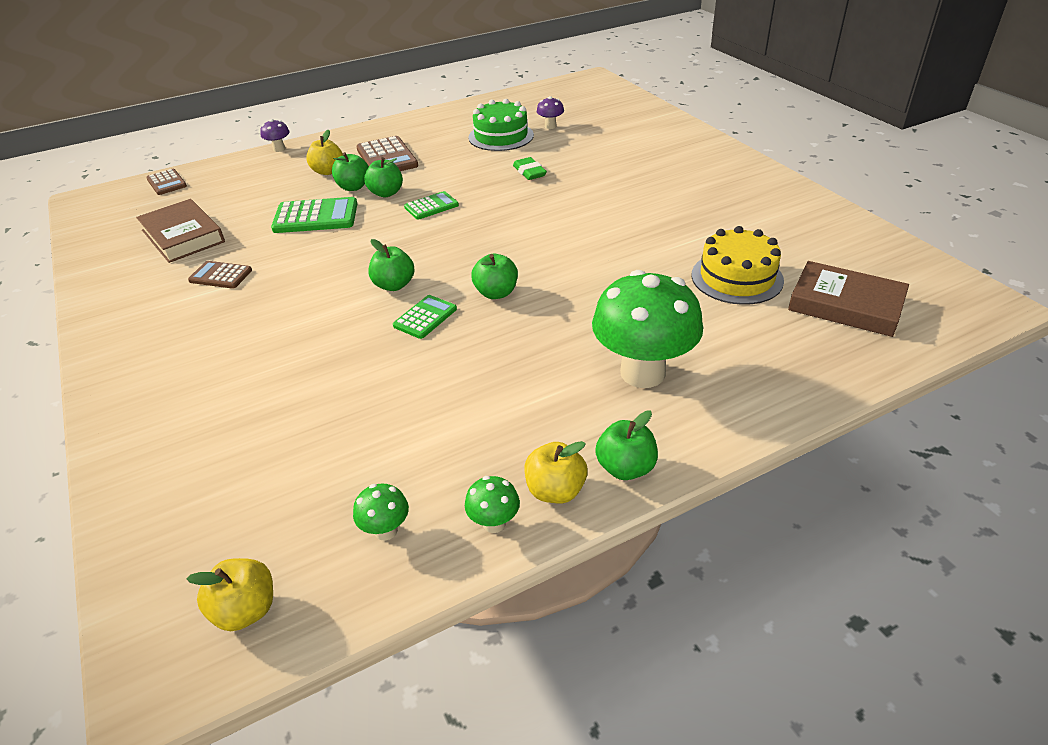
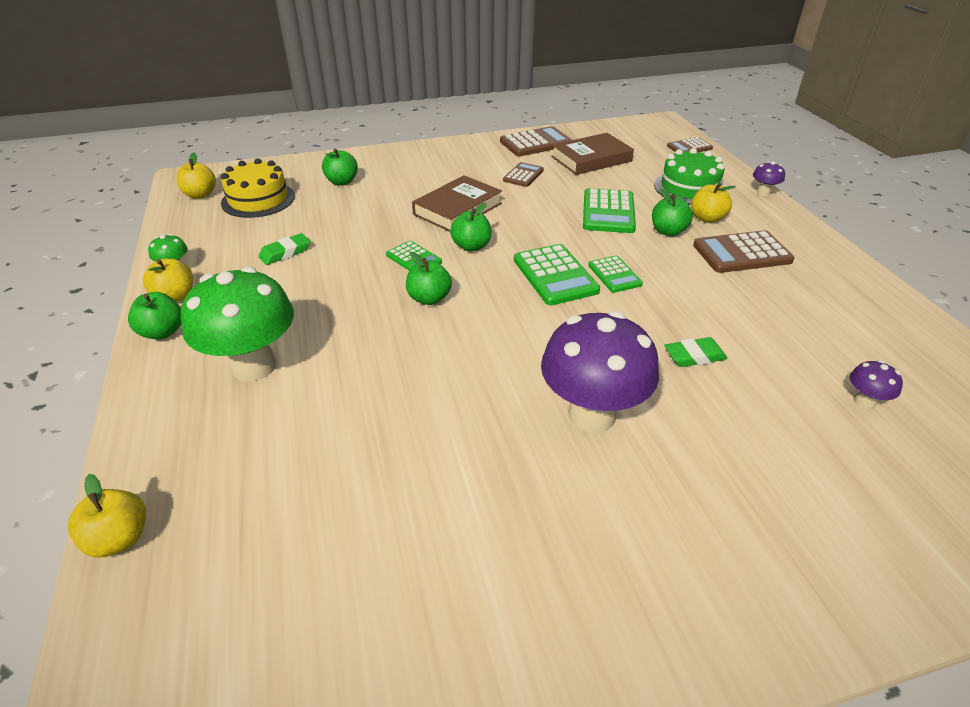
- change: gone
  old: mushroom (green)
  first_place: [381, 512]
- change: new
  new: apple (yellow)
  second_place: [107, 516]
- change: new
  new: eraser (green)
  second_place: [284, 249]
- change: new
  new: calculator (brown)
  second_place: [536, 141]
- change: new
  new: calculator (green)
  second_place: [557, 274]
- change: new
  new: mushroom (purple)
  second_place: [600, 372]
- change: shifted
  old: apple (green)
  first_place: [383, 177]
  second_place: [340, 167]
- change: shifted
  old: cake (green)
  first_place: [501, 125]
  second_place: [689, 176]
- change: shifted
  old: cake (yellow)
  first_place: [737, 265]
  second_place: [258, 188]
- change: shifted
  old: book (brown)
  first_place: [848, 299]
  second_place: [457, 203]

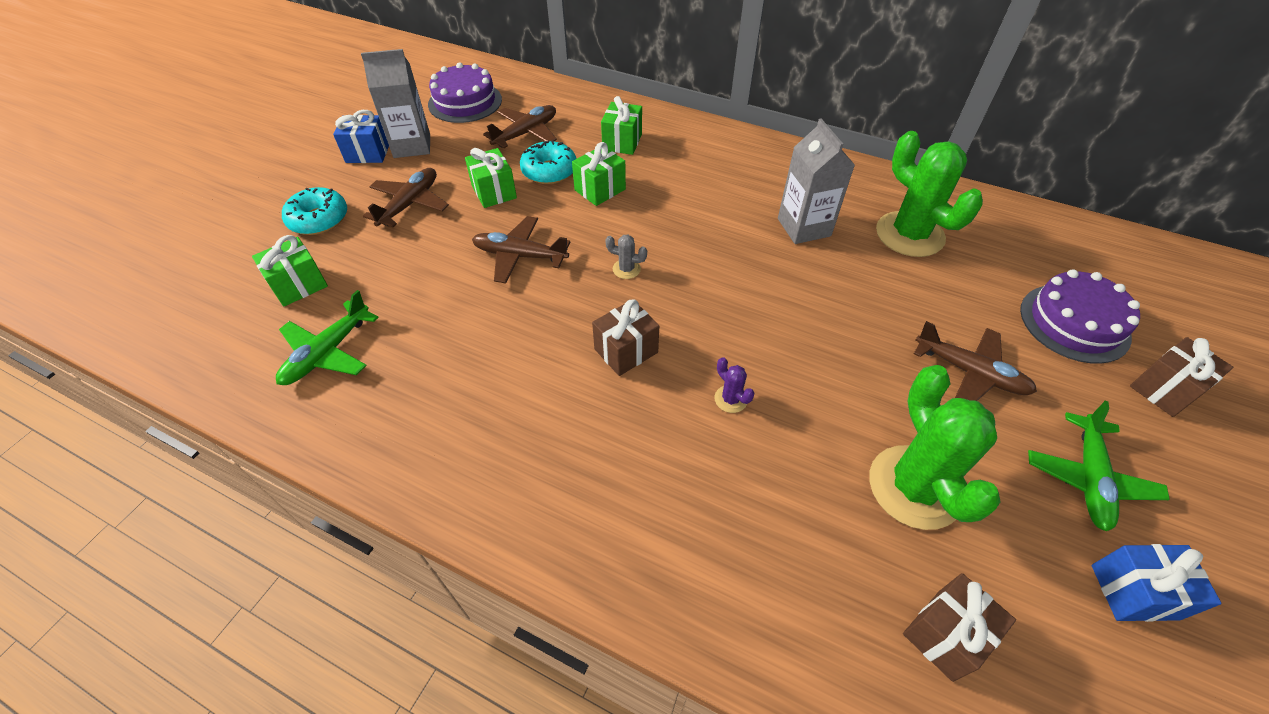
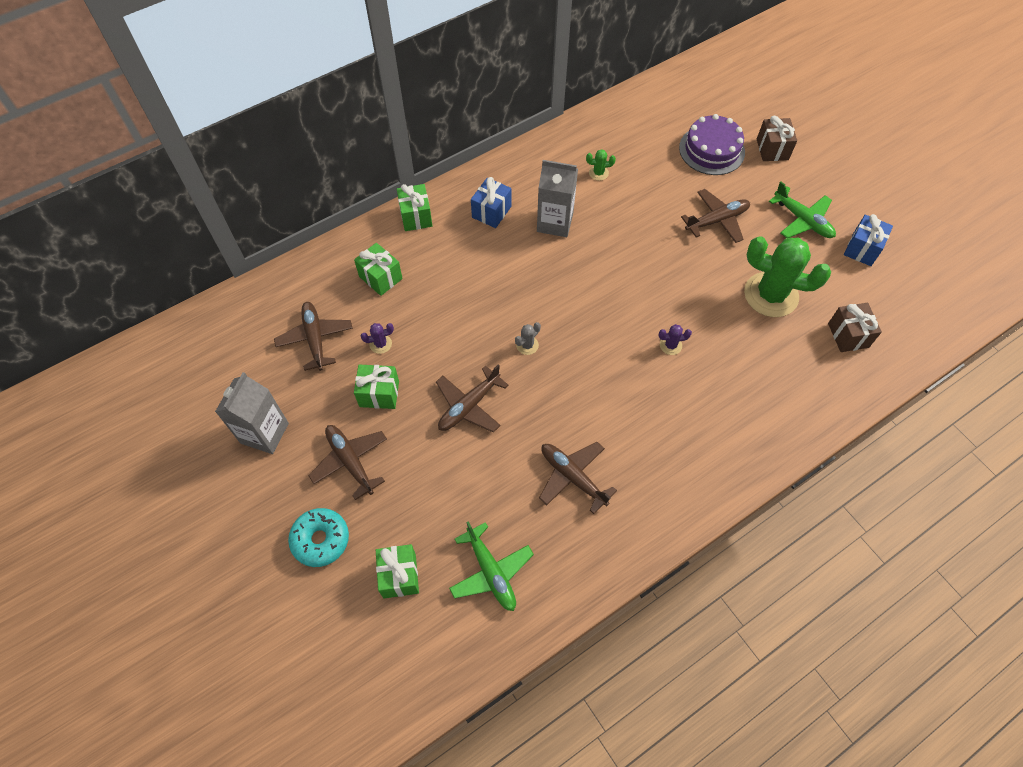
- change: gone
  old: cake (purple)
  first_place: [465, 92]
- change: gone
  old: gift (brown)
  first_place: [625, 337]
- change: new
  new: plane (brown)
  second_place: [578, 478]
- change: shifted
  old: gift (blue)
  first_place: [361, 136]
  second_place: [491, 202]
- change: shifted
  old: gift (green)
  first_place: [599, 174]
  second_place: [414, 207]
- change: swapped
  old: donut (turquoise)
  new: cactus (purple)
  first_place: [548, 162]
  second_place: [377, 338]
- change: scaled
  old: cactus (green)
  first_place: [929, 194]
  second_place: [601, 165]
  factor: 0.4

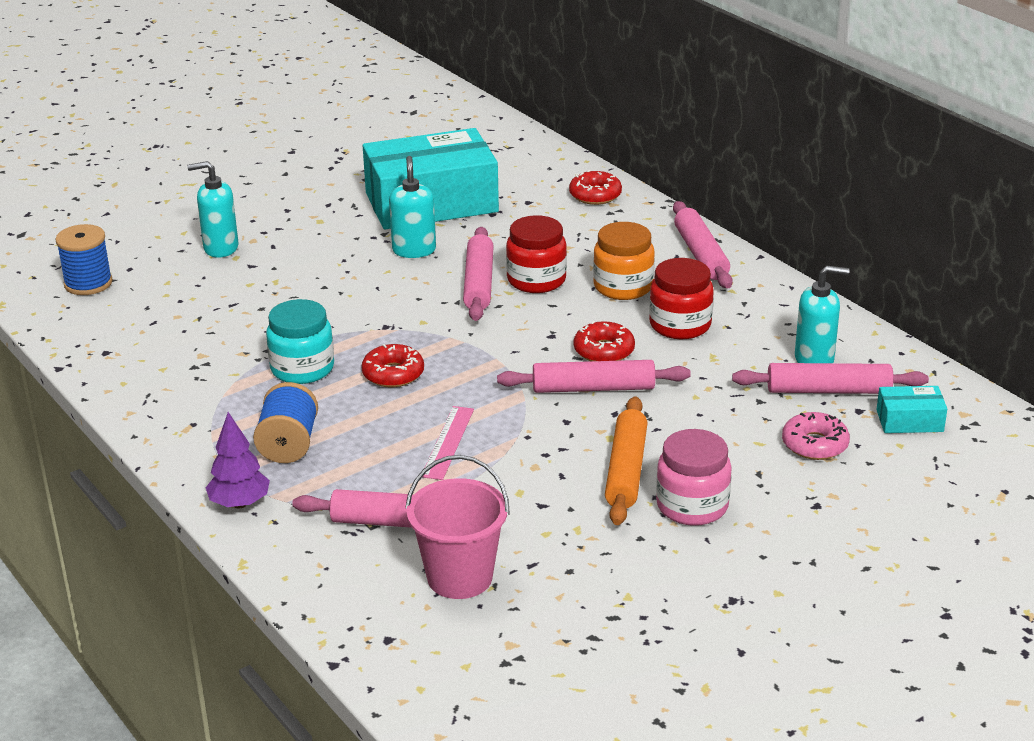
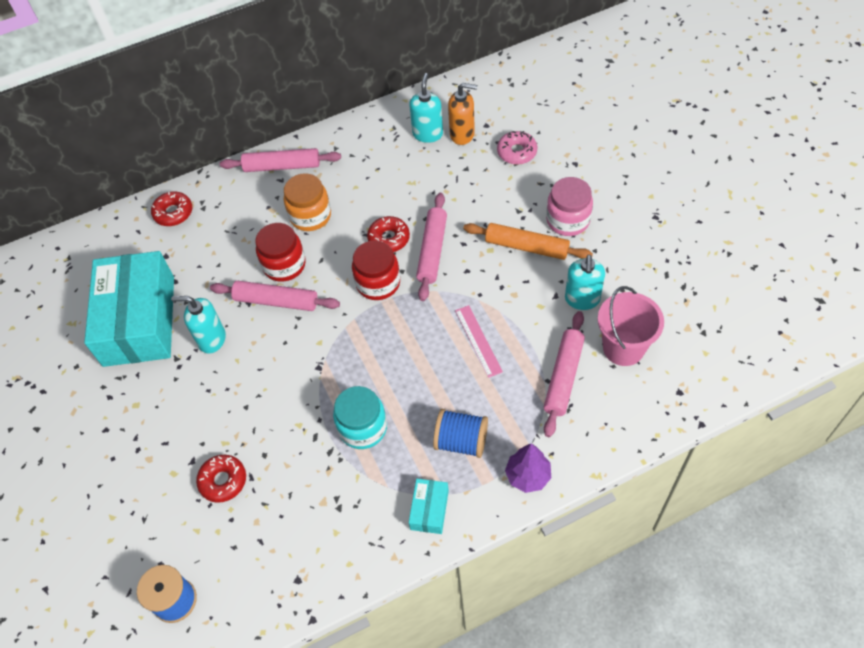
- change: shifted
  old: soap dispenser (turquoise)
  first_place: [212, 209]
  second_place: [585, 282]
- change: shifted
  old: donut (red)
  first_place: [392, 365]
  second_place: [221, 479]
- change: shifted
  old: jar (red)
  first_place: [681, 298]
  second_place: [376, 270]
- change: shifted
  old: box (turquoise)
  first_place: [911, 409]
  second_place: [429, 506]
- change: swapped
  old: rolling pin (pink)
  new: soap dispenser (orange)
  first_place: [830, 378]
  second_place: [462, 114]
- change: rotated
  old: ruler (pink)
  first_place: [448, 443]
  second_place: [479, 341]
  degrees: 45

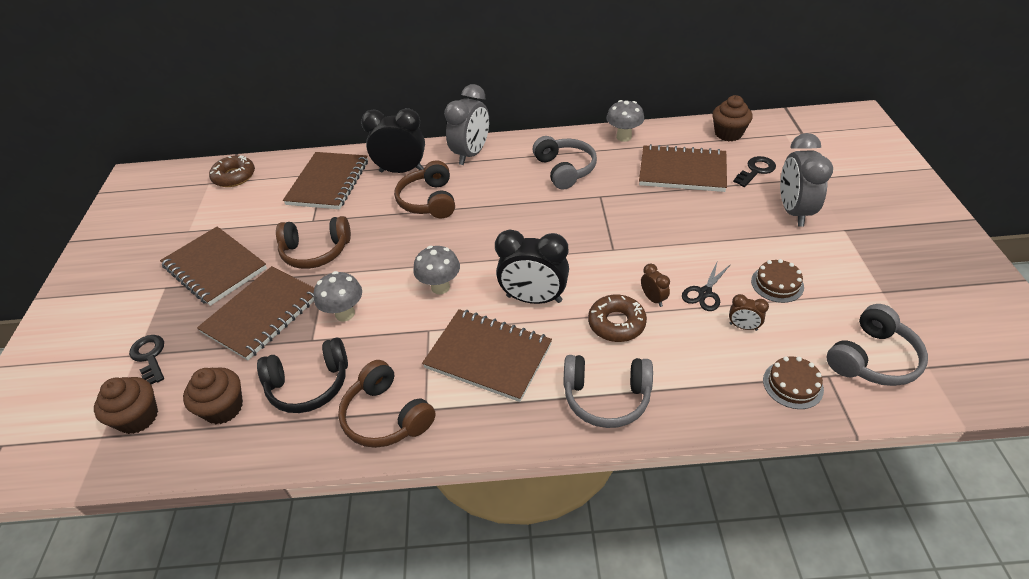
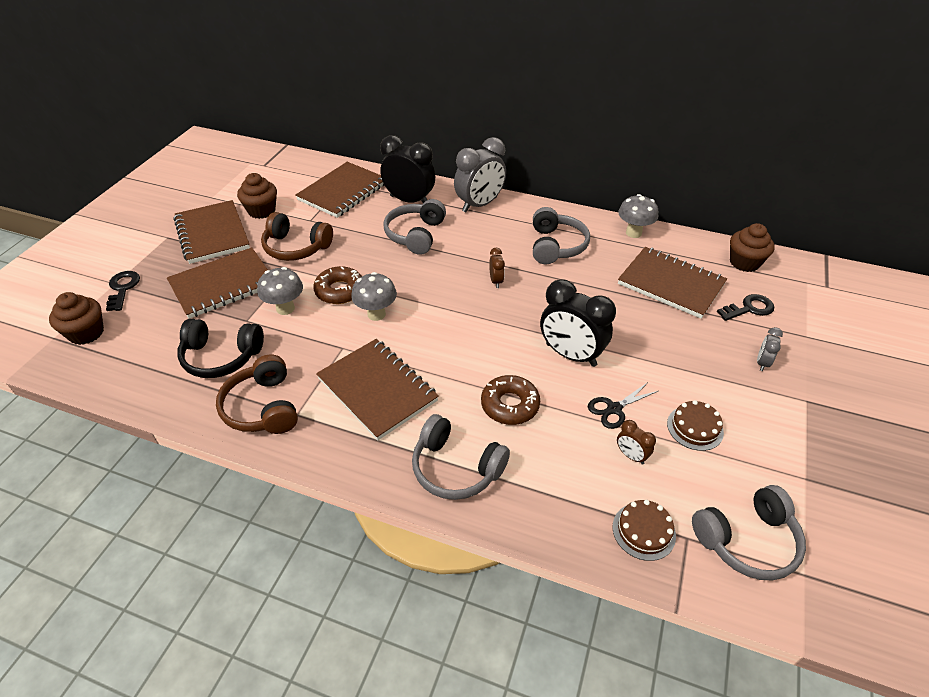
- change: shifted
  old: cupcake (brown)
  first_place: [213, 396]
  second_place: [257, 196]
- change: shifted
  old: donut (brown)
  first_place: [232, 171]
  second_place: [337, 285]
- change: shifted
  old: clock (black)
  first_place: [532, 266]
  second_place: [578, 323]
- change: shifted
  old: clock (brown)
  first_place: [655, 285]
  second_place: [497, 268]
- change: repainted
  old: headphones (brown)
  new: headphones (grey)
  first_place: [424, 189]
  second_place: [414, 227]
- change: scaled
  old: clock (grey)
  first_place: [806, 180]
  second_place: [770, 349]
  factor: 0.46

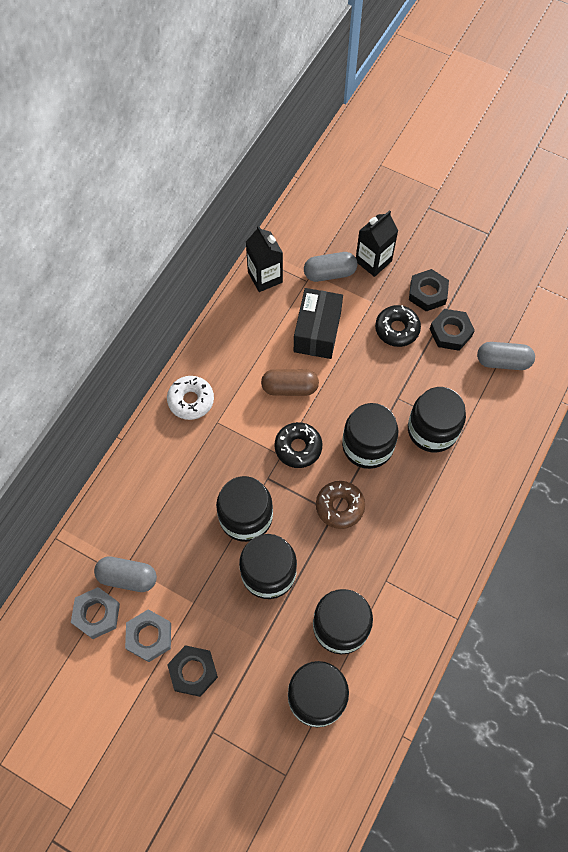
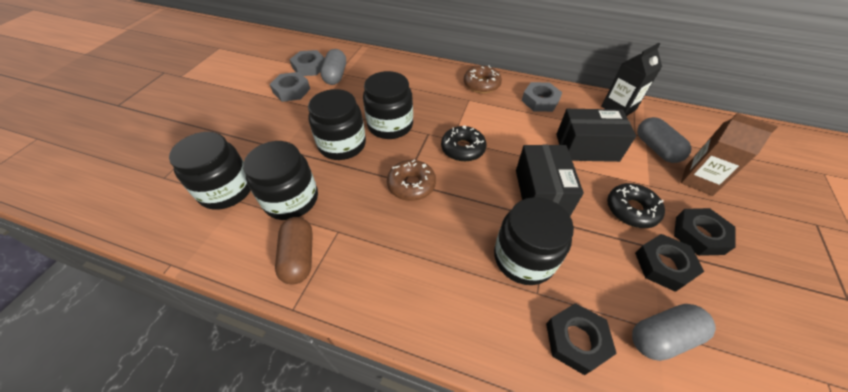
- change: gone
  old: jar (black)
  first_place: [370, 436]
- change: new
  new: box (black)
  second_place: [550, 180]
- change: new
  new: nut (grey)
  second_place: [542, 97]
- change: shifted
  old: nut (black)
  first_place: [192, 671]
  second_place: [581, 339]
- change: shifted
  old: capsule (brown)
  first_place: [290, 382]
  second_place: [294, 251]
- change: repainted
  old: donut (white)
  new: donut (brown)
  first_place: [190, 398]
  second_place: [483, 79]
- change: repainted
  old: carton (black)
  new: carton (brown)
  first_place: [377, 243]
  second_place: [729, 154]
- change: rotated
  old: capsule (grey)
  first_place: [506, 356]
  second_place: [674, 332]
  degrees: 75

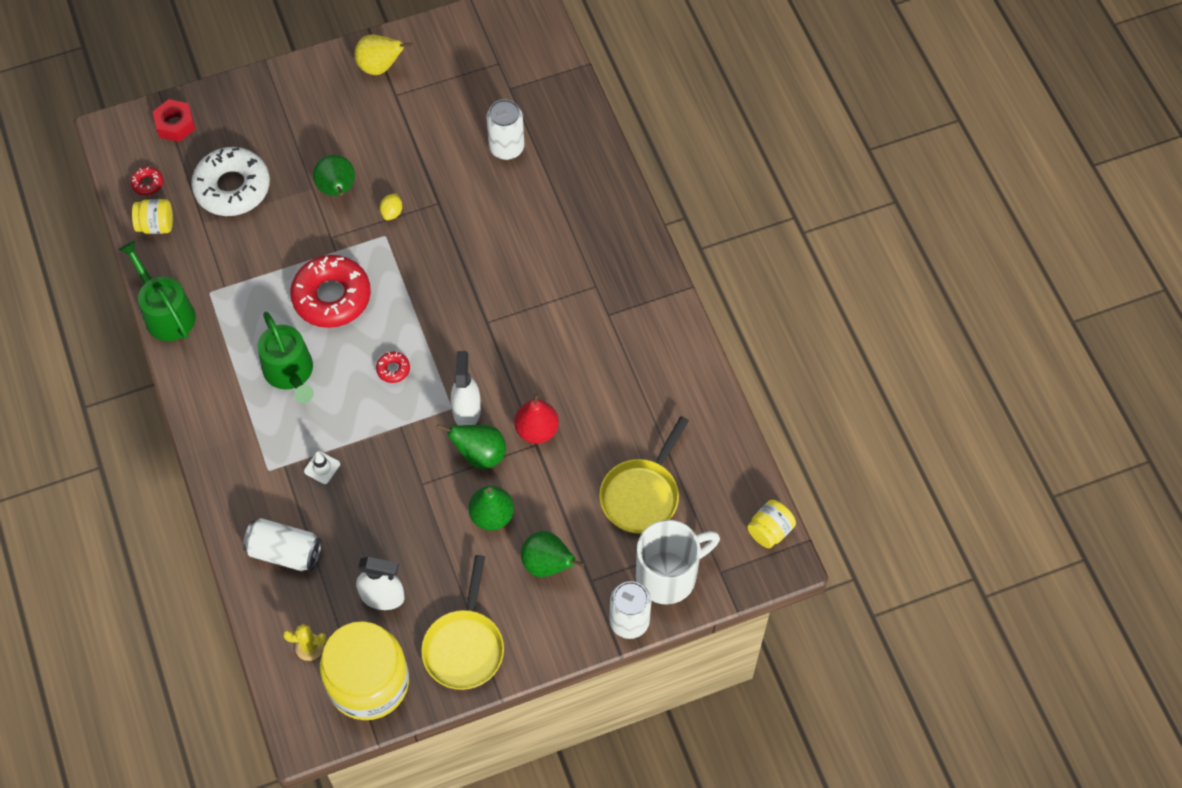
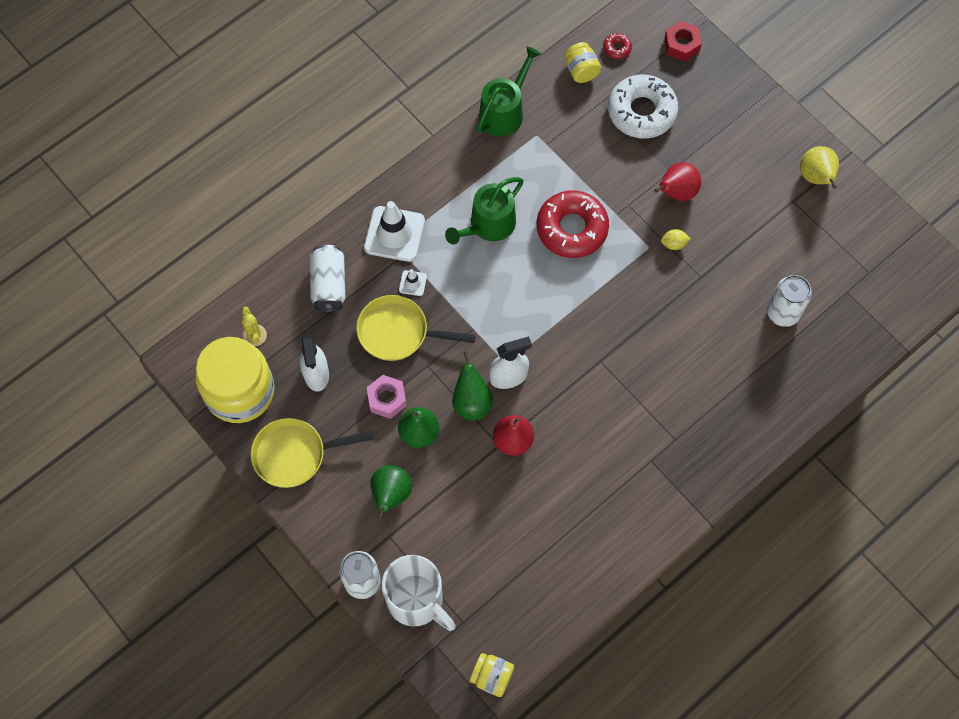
- change: gone
  old: donut (red)
  first_place: [393, 367]
- change: new
  new: traffic cone (white)
  second_place: [394, 231]
- change: new
  new: nut (pink)
  second_place: [387, 397]
- change: shifted
  old: pan (yellow)
  first_place: [644, 474]
  second_place: [416, 328]
- change: repainted
  old: pear (green)
  new: pear (red)
  first_place: [334, 175]
  second_place: [677, 181]

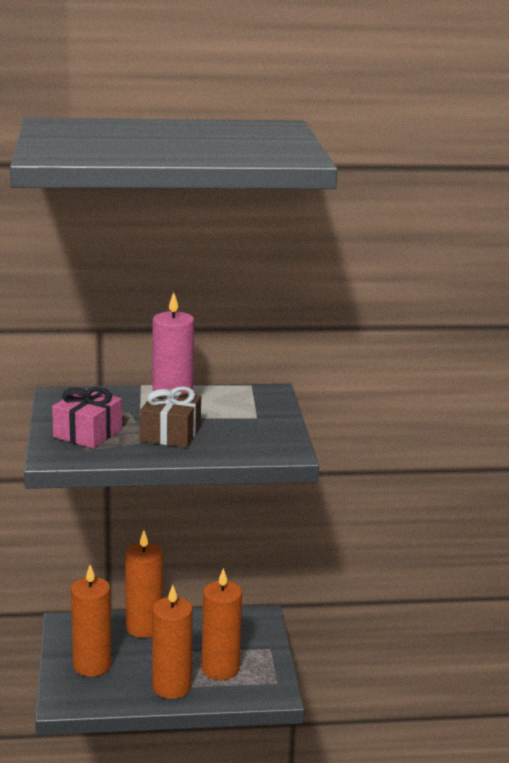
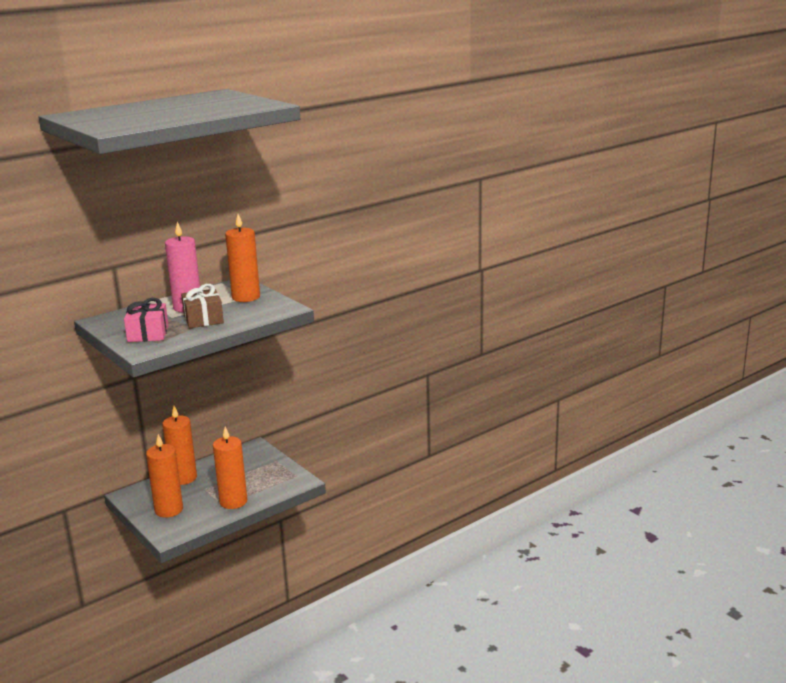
- change: shifted
  old: candle (orange)
  first_place: [222, 624]
  second_place: [242, 258]

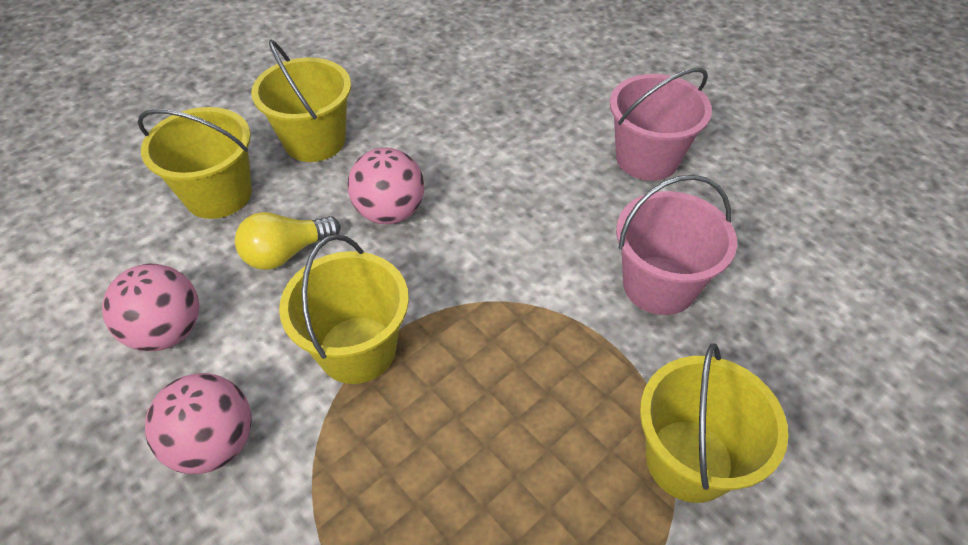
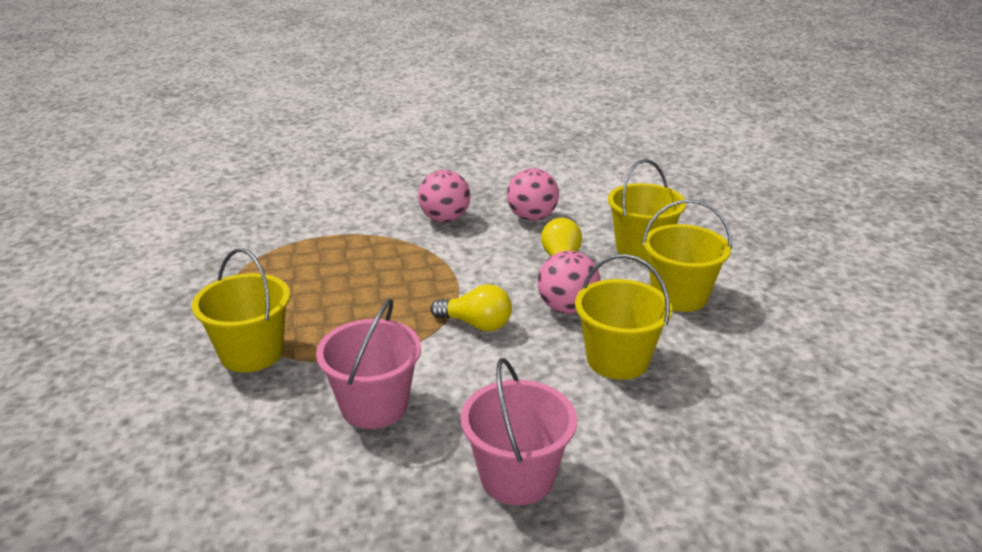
- change: new
  new: light bulb (yellow)
  second_place: [471, 307]
- change: shifted
  old: bucket (yellow)
  first_place: [344, 309]
  second_place: [623, 317]

